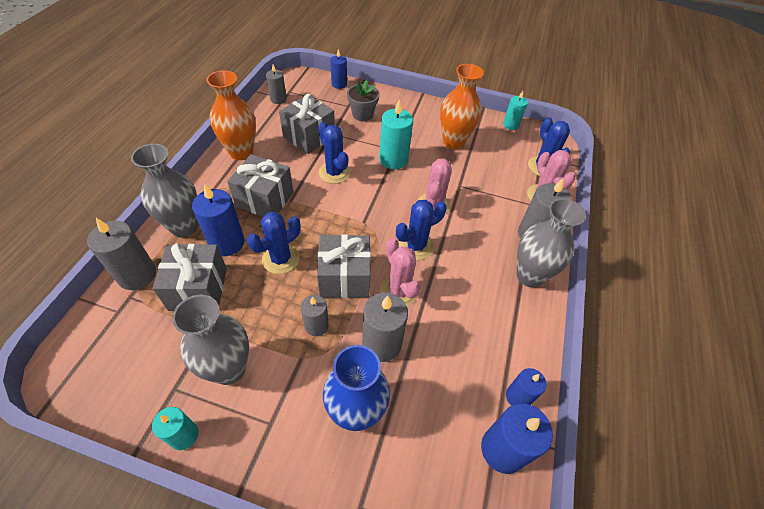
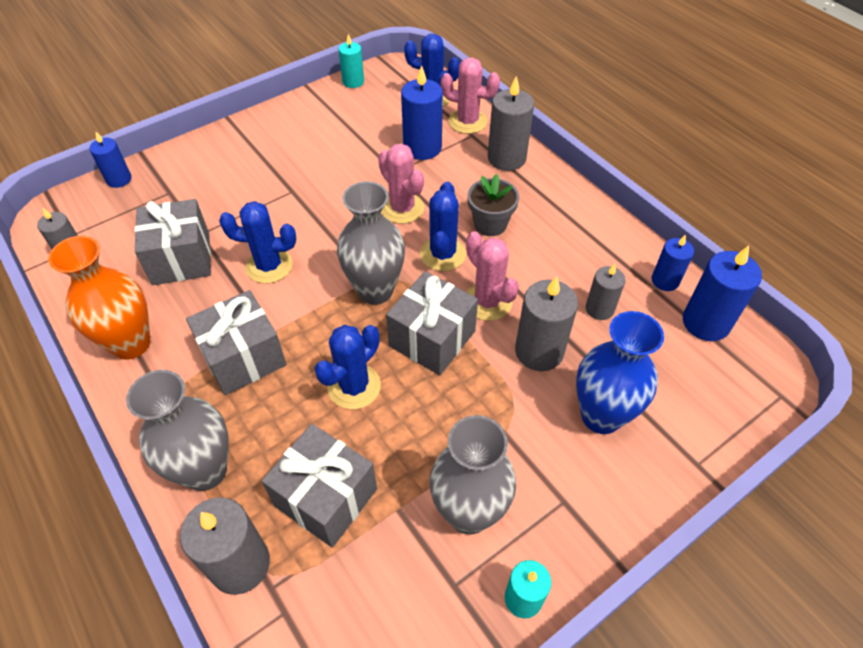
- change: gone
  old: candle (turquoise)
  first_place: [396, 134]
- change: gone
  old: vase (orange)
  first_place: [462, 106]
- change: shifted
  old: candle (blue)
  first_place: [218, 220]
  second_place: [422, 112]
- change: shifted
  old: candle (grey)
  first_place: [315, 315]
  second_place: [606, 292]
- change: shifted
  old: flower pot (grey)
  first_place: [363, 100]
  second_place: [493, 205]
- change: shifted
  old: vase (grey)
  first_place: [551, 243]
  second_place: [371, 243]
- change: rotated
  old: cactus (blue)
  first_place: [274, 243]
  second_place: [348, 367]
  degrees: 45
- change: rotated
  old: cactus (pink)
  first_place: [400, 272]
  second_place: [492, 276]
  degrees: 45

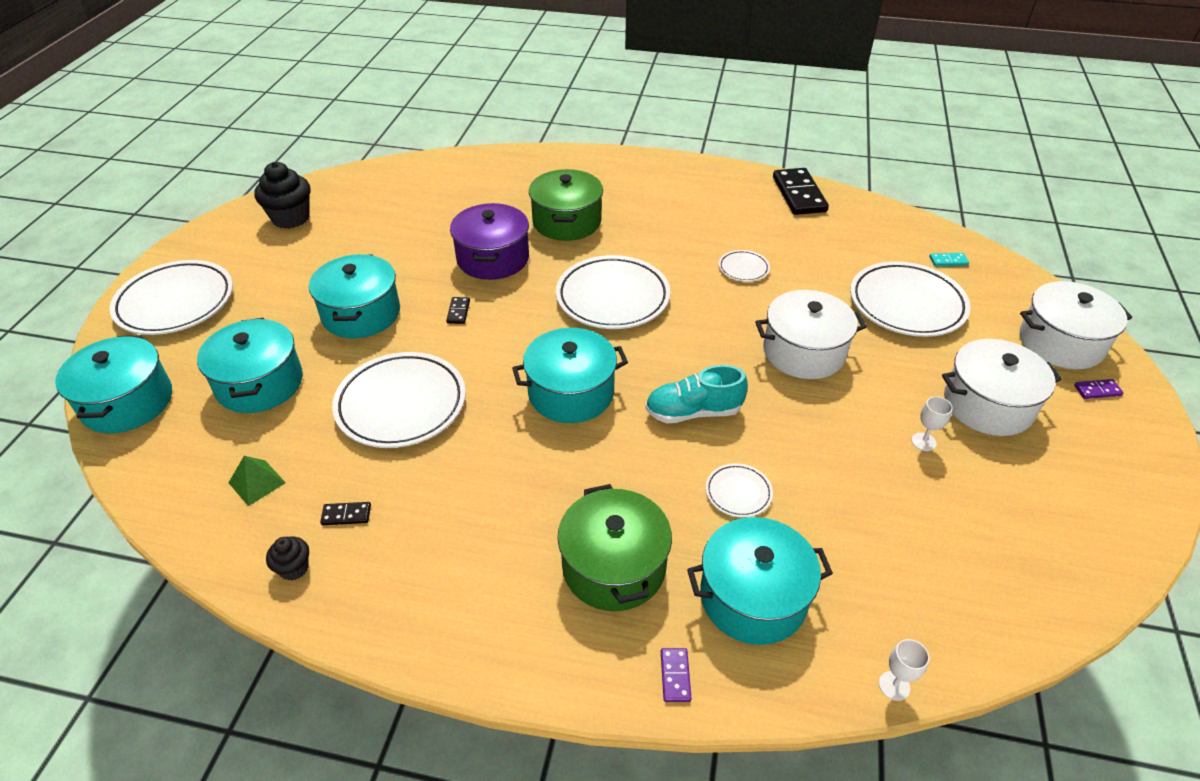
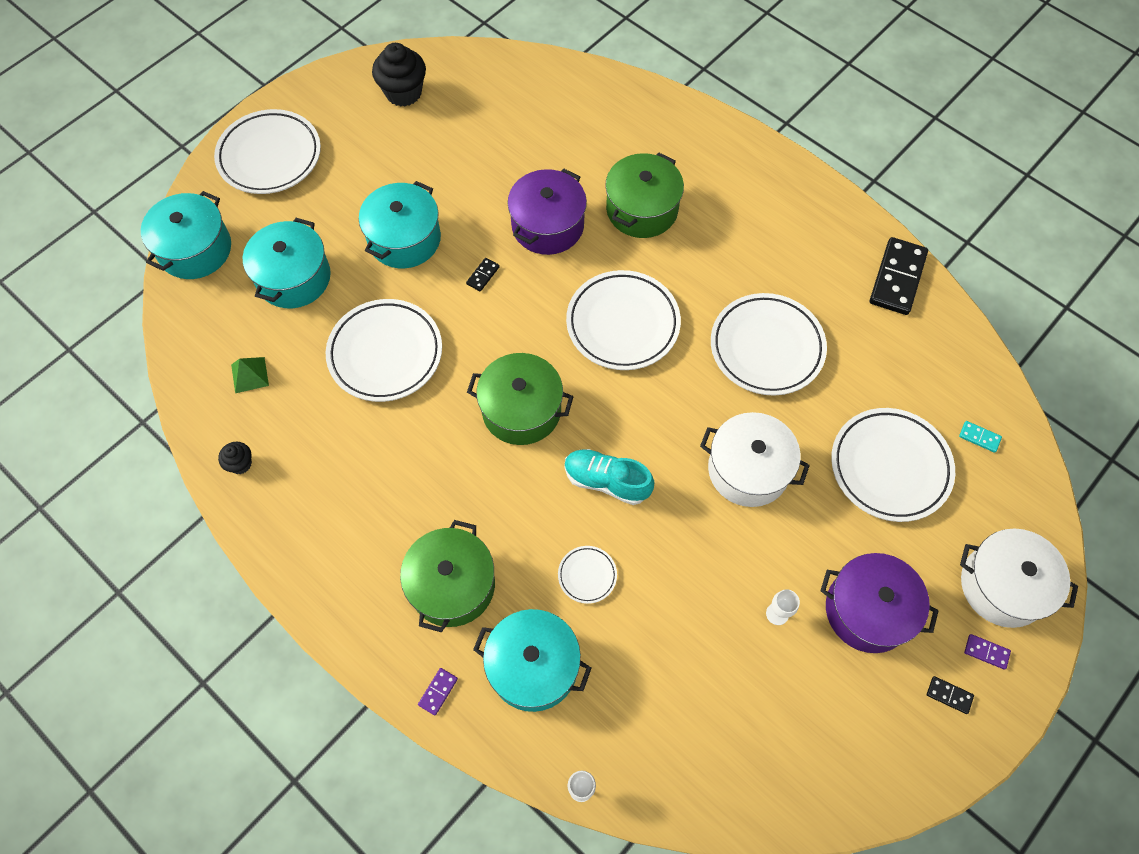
- change: shifted
  old: domino (black)
  first_place: [345, 513]
  second_place: [950, 695]
- change: repainted
  old: pot (turquoise)
  new: pot (green)
  first_place: [570, 375]
  second_place: [520, 399]
- change: repainted
  old: pot (white)
  new: pot (purple)
  first_place: [1002, 387]
  second_place: [880, 603]
- change: scaled
  old: plate (white)
  first_place: [744, 266]
  second_place: [769, 344]
  factor: 2.16

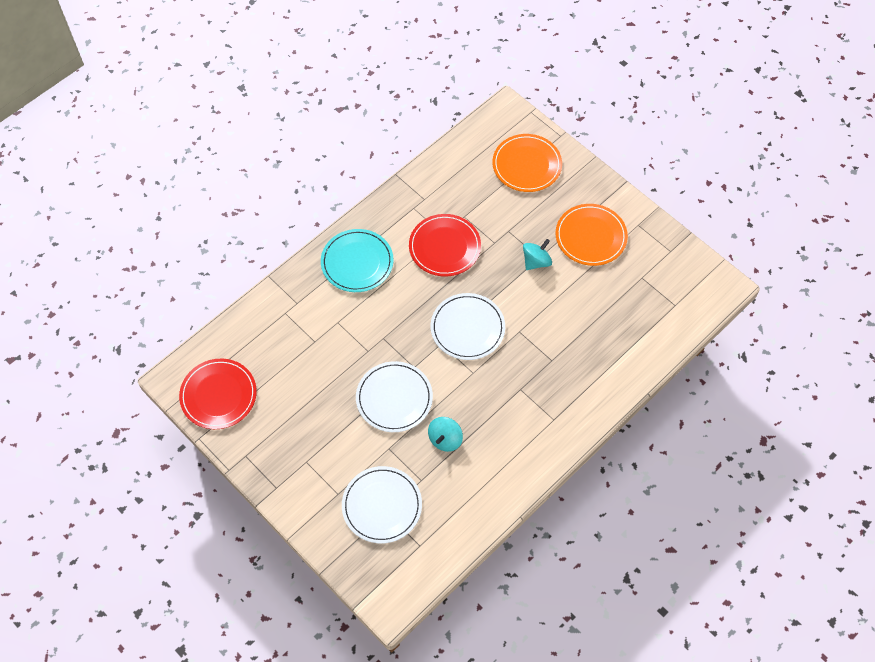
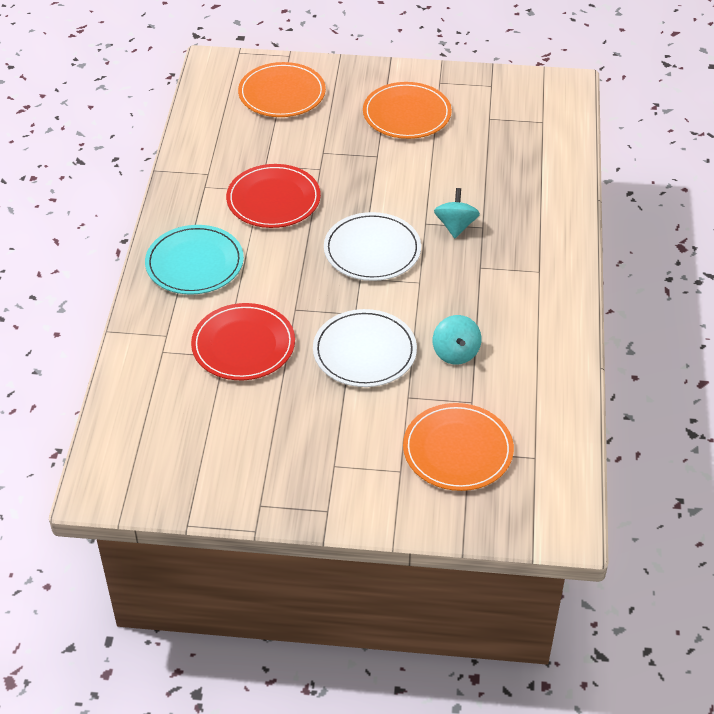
- change: shifted
  old: plate (red)
  first_place: [218, 394]
  second_place: [243, 341]
- change: shifted
  old: spinning top (turquoise)
  first_place: [537, 254]
  second_place: [457, 213]
- change: repainted
  old: plate (white)
  new: plate (orange)
  first_place: [382, 505]
  second_place: [458, 447]

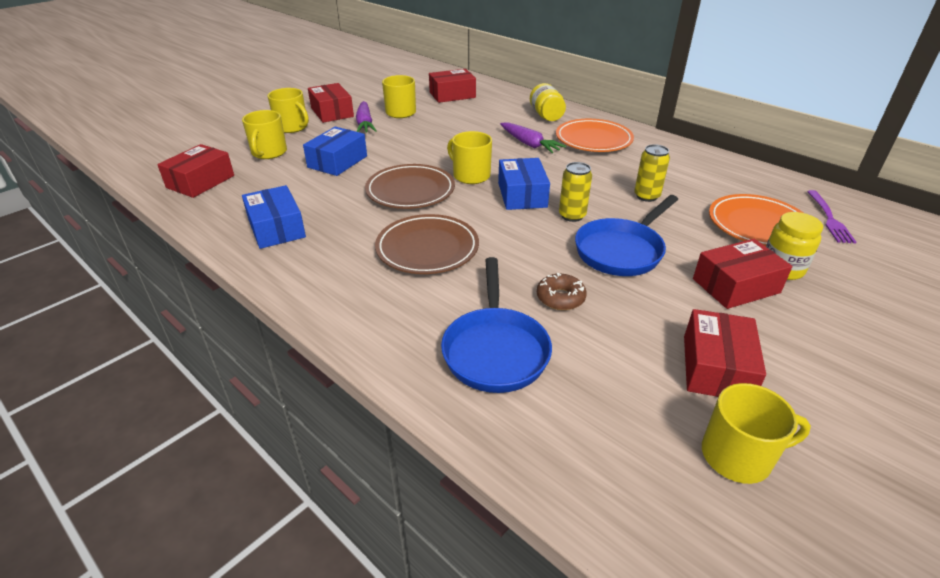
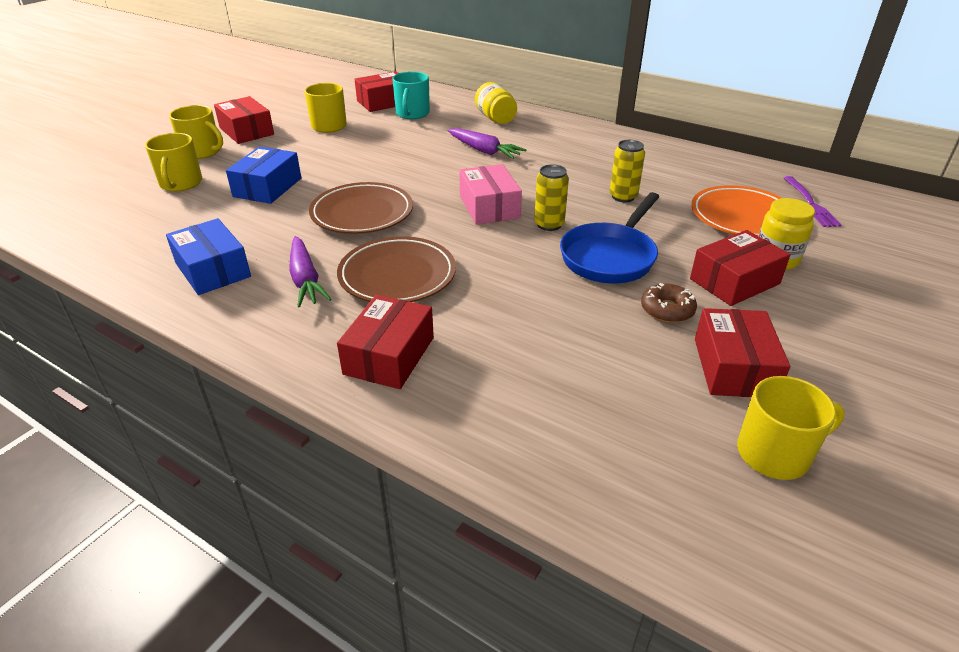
- change: gone
  old: pan (blue)
  first_place: [496, 325]
- change: gone
  old: mug (yellow)
  first_place: [469, 157]
- change: gone
  old: plate (orange)
  first_place: [595, 135]
- change: new
  new: mug (turquoise)
  second_place: [411, 95]
- change: shifted
  old: box (red)
  first_place: [195, 171]
  second_place: [385, 342]
- change: shifted
  old: carrot (purple)
  first_place: [366, 116]
  second_place: [310, 271]
- change: shifted
  old: donut (brown)
  first_place: [562, 291]
  second_place: [669, 303]
- change: repainted
  old: box (blue)
  new: box (pink)
  first_place: [524, 184]
  second_place: [490, 194]

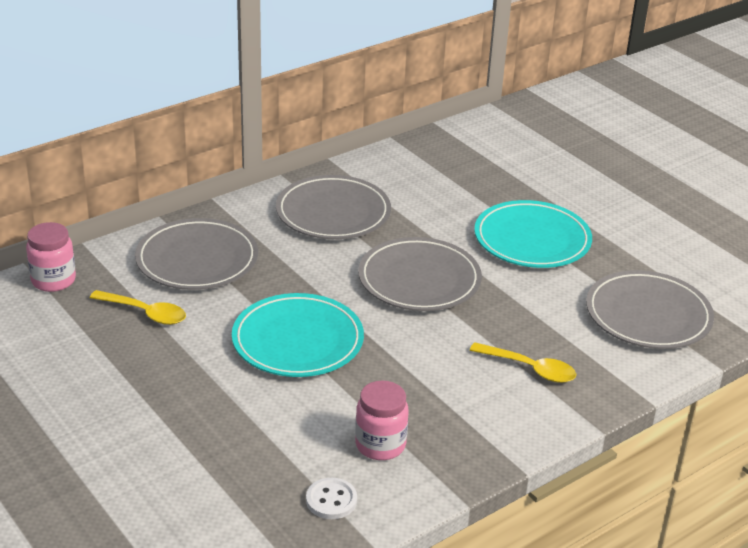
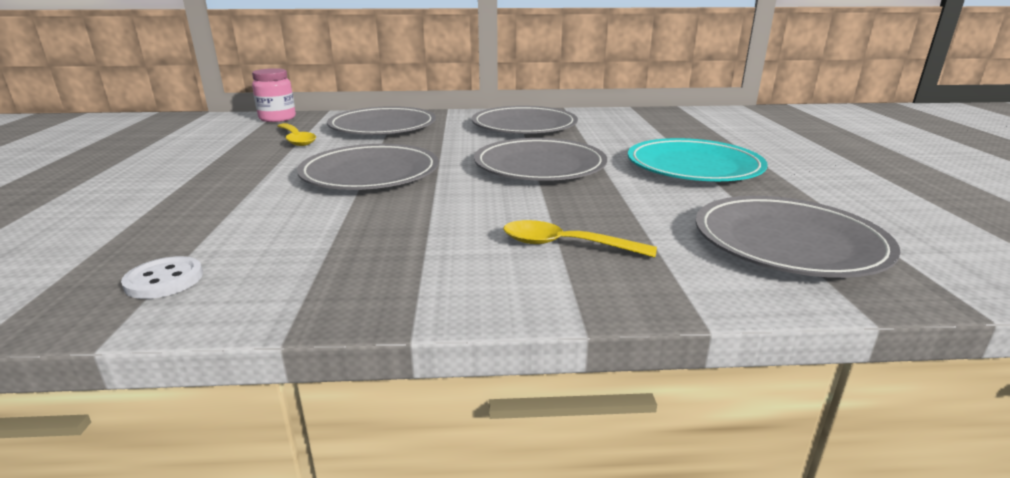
- change: gone
  old: jar (pink)
  first_place: [382, 420]
- change: repainted
  old: plate (turquoise)
  new: plate (grey)
  first_place: [298, 335]
  second_place: [368, 167]
- change: rotated
  old: spoon (yellow)
  first_place: [523, 362]
  second_place: [580, 239]
  degrees: 135

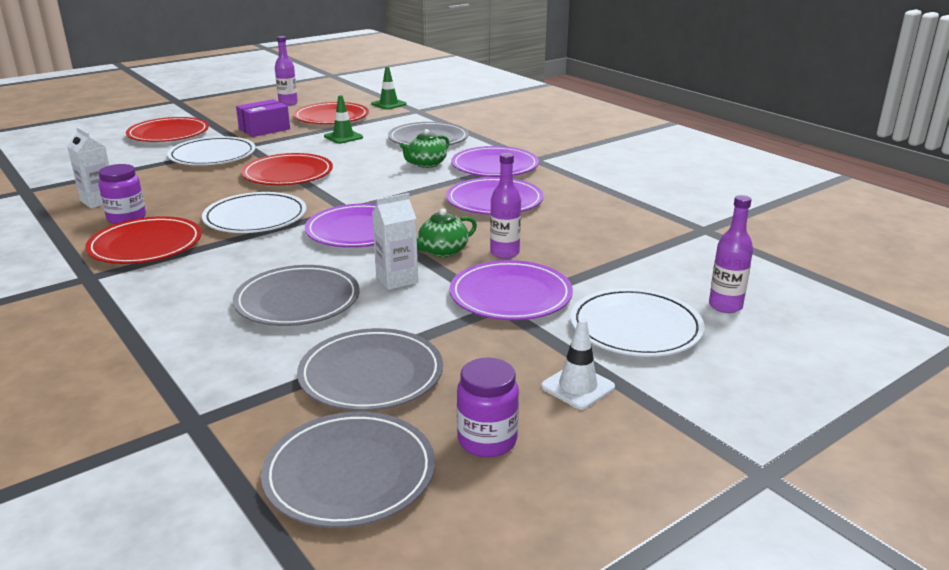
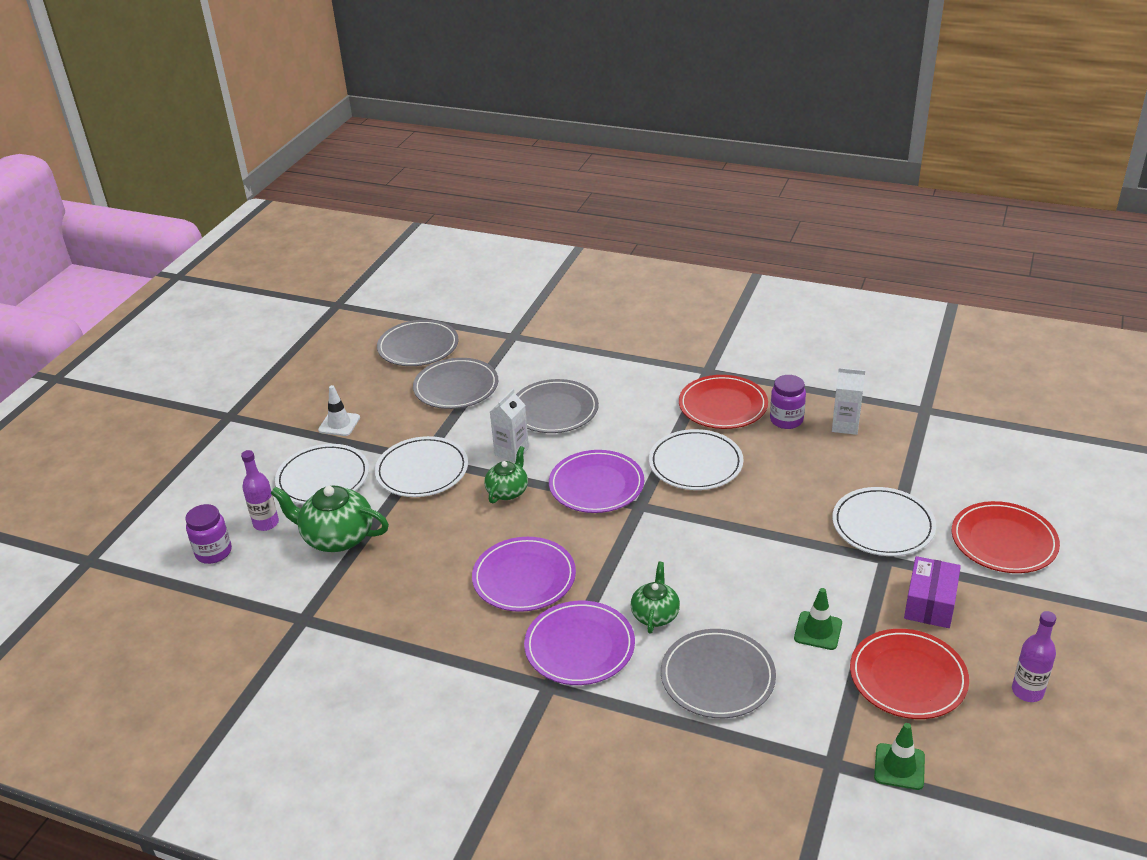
- change: gone
  old: plate (red)
  first_place: [287, 169]
- change: gone
  old: bottle (purple)
  first_place: [505, 206]
- change: new
  new: teapot (green)
  second_place: [330, 519]
- change: shifted
  old: jar (purple)
  first_place: [488, 407]
  second_place: [208, 534]
- change: repainted
  old: plate (purple)
  new: plate (white)
  first_place: [511, 290]
  second_place: [421, 466]

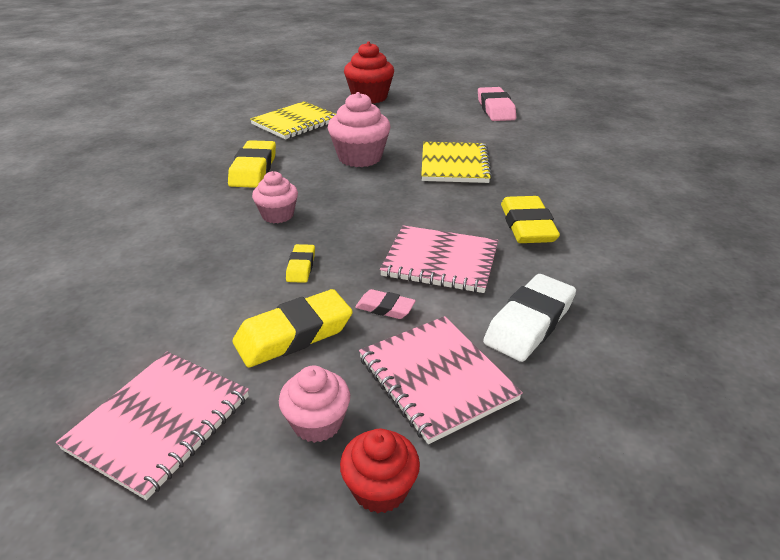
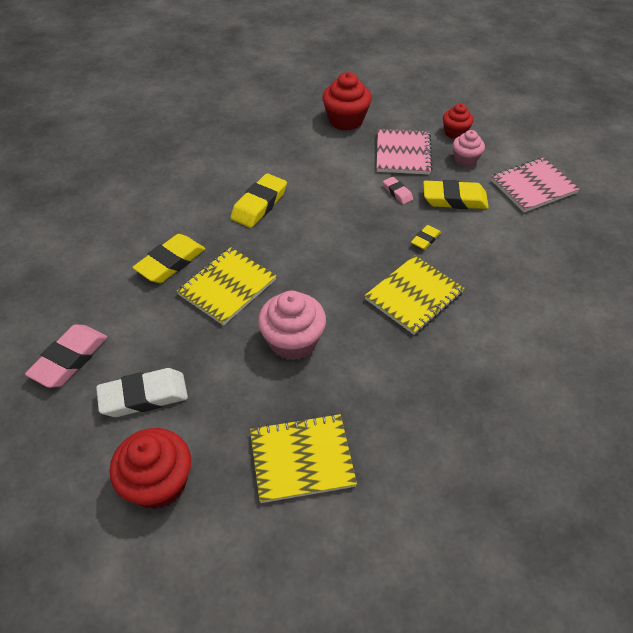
- change: gone
  old: notebook (pink)
  first_place: [439, 259]
- change: new
  new: cupcake (red)
  second_place: [347, 101]
- change: shifted
  old: eraser (yellow)
  first_place: [252, 164]
  second_place: [168, 258]
- change: shifted
  old: eraser (white)
  first_place: [529, 318]
  second_place: [142, 392]
- change: swapped
  old: cupcake (pink)
  new: notebook (yellow)
  first_place: [275, 197]
  second_place: [414, 295]

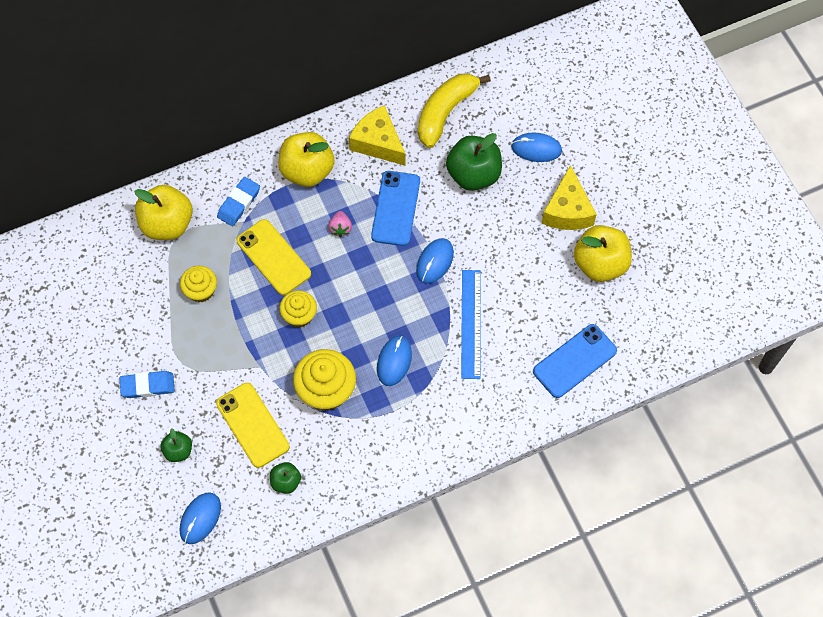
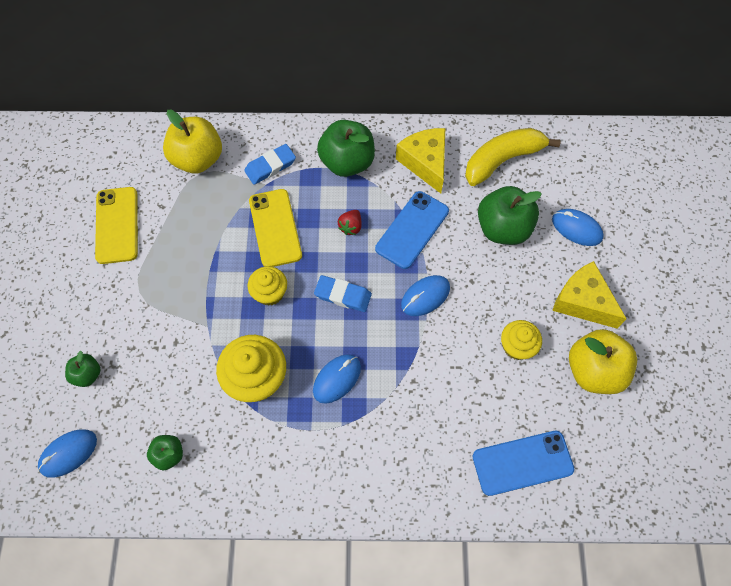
- change: gone
  old: ruler (blue)
  first_place: [471, 324]
- change: shifted
  old: eraser (blue)
  first_place: [147, 384]
  second_place: [343, 293]
- change: shifted
  old: cupcake (yellow)
  first_place: [198, 284]
  second_place: [521, 340]
- change: shifted
  old: phone (yellow)
  first_place: [253, 425]
  second_place: [116, 225]
- change: repainted
  old: apple (yellow)
  new: apple (green)
  first_place: [306, 159]
  second_place: [346, 148]
- change: repainted
  old: strawberry (pink)
  new: strawberry (red)
  first_place: [340, 224]
  second_place: [350, 222]
- change: rotated
  old: cheese (yellow)
  first_place: [569, 197]
  second_place: [589, 294]
  degrees: 105

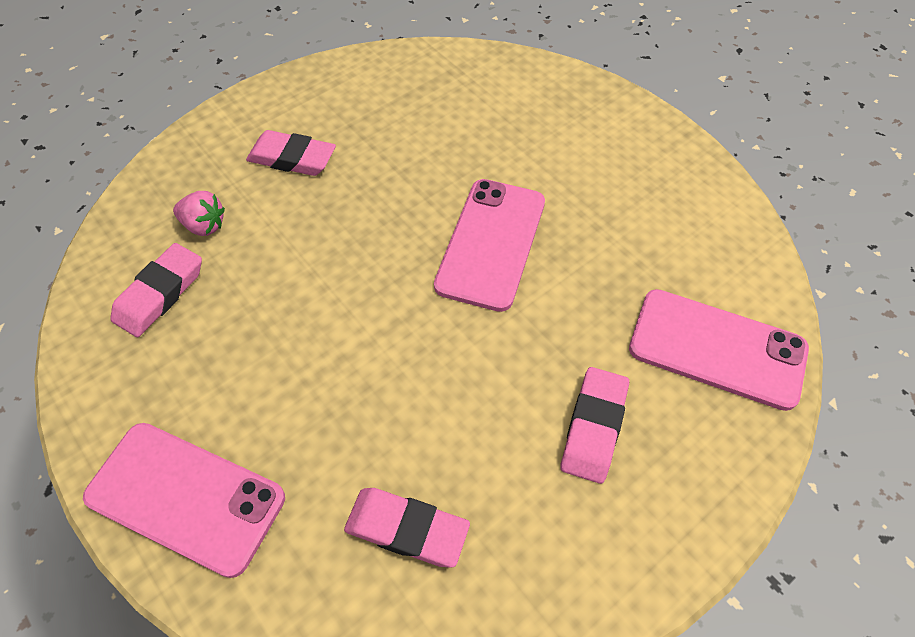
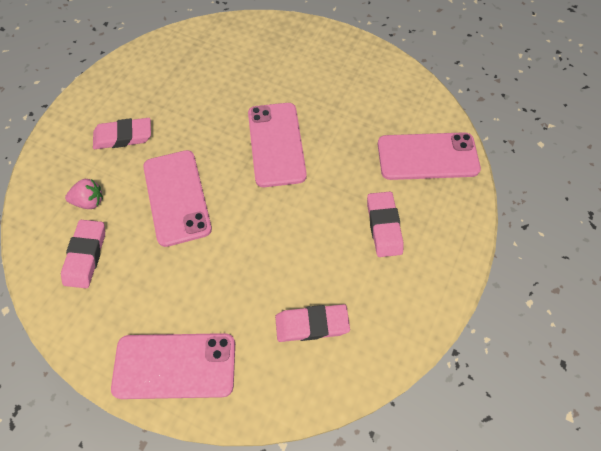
- change: new
  new: phone (pink)
  second_place: [177, 198]

